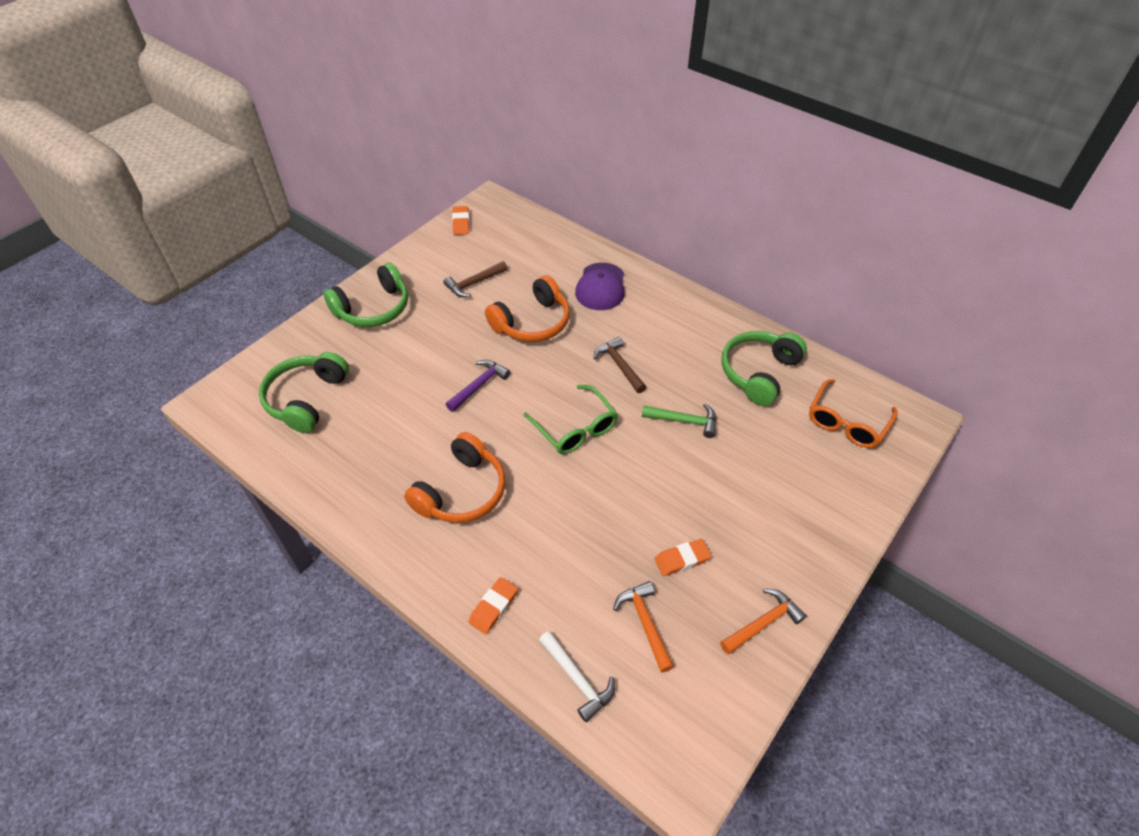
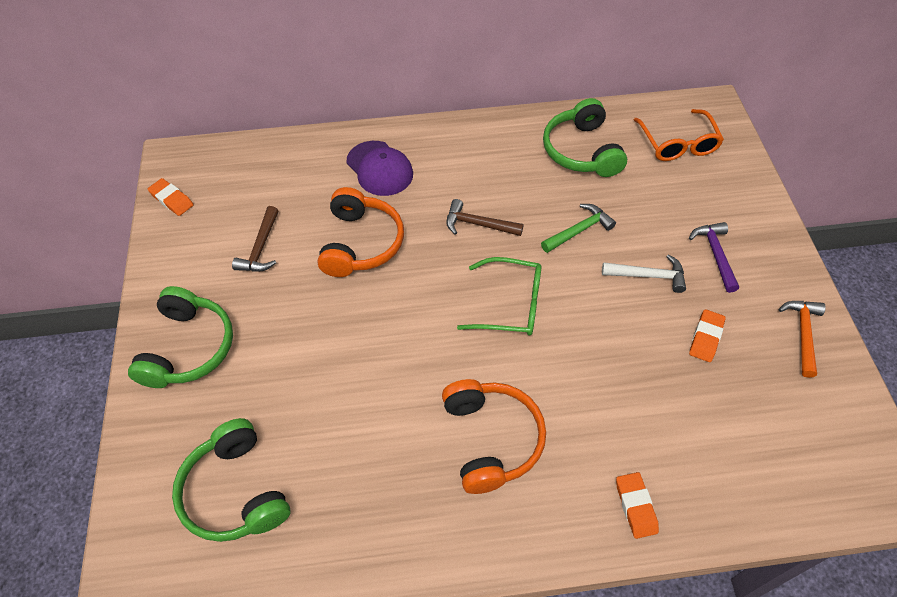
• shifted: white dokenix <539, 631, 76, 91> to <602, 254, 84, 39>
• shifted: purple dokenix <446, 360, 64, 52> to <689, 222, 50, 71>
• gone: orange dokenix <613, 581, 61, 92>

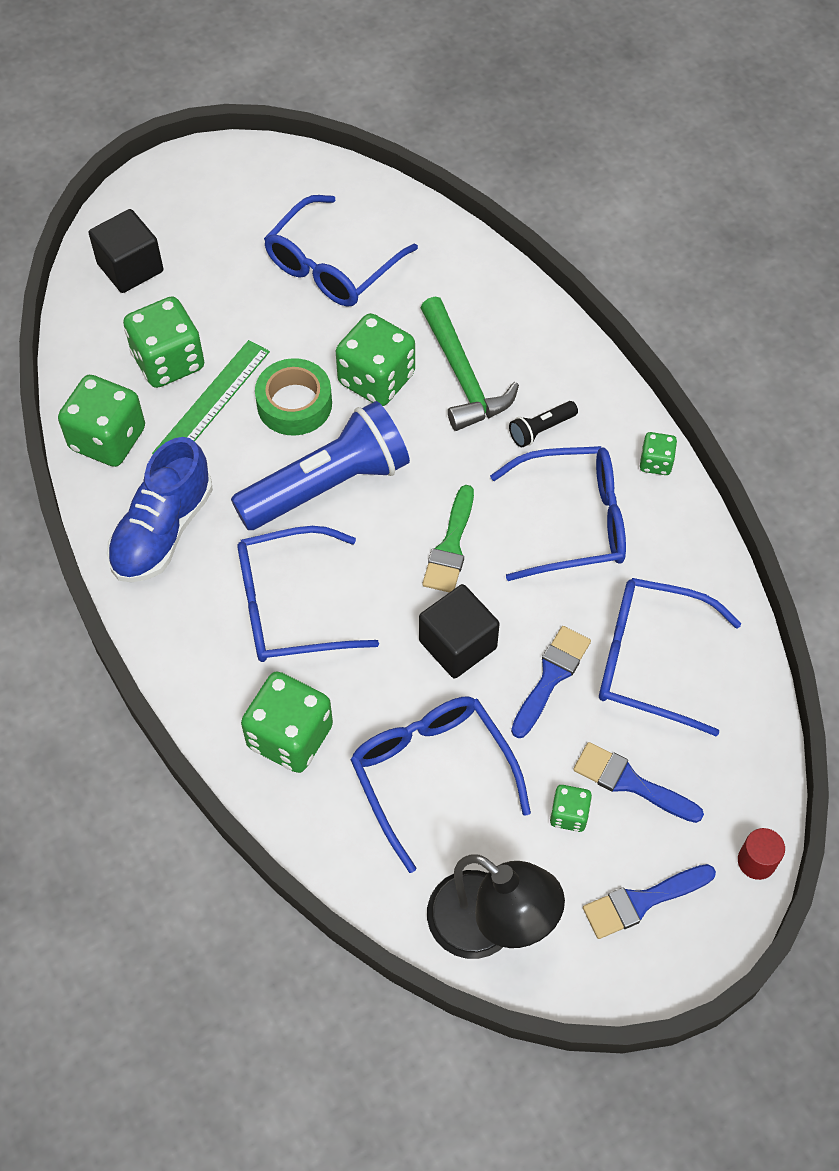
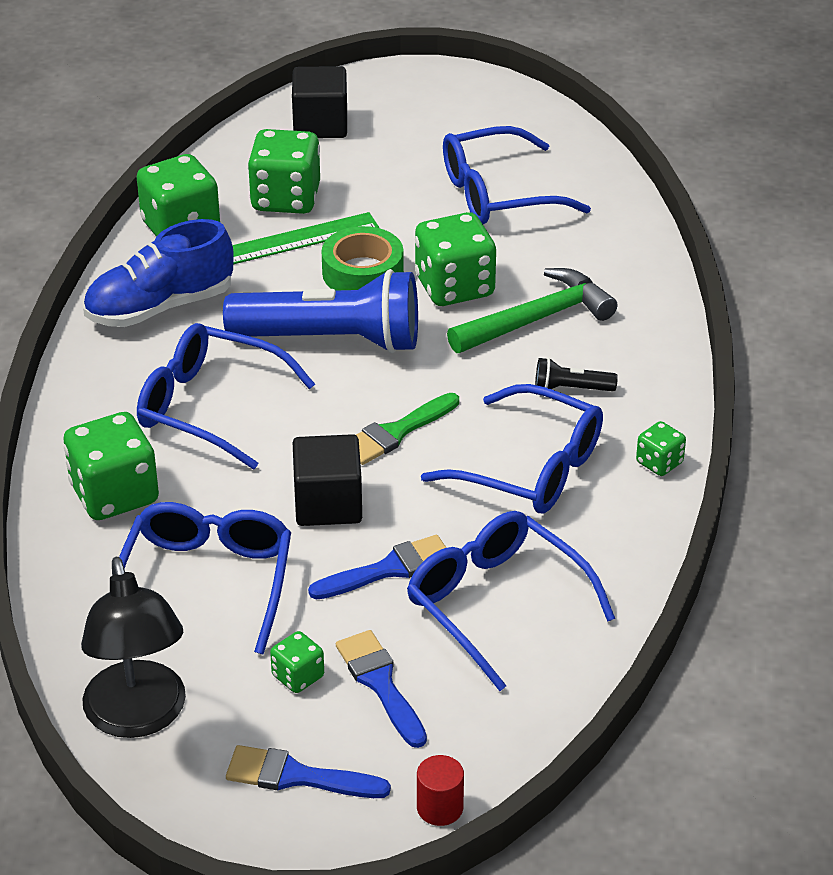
• rotated: green dokenix <421, 297, 98, 134> = <447, 268, 170, 85> 135 degrees counterclockwise

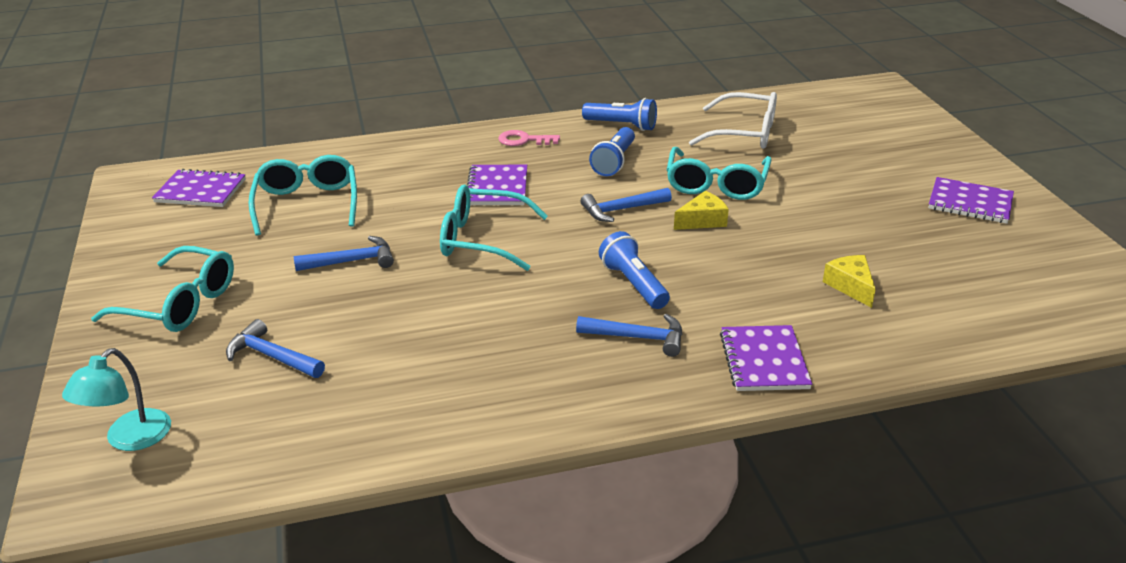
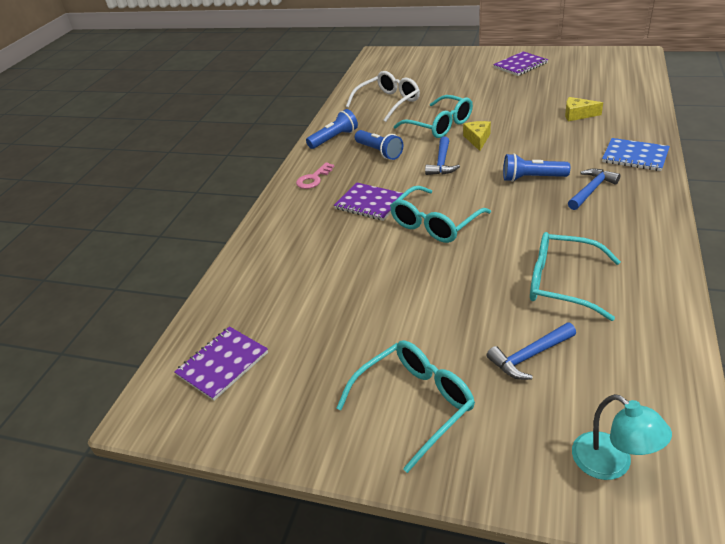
• shifted: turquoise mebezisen <248, 155, 109, 81> to <530, 232, 91, 89>
• repainted: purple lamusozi <720, 325, 92, 66> to blue lamusozi <602, 138, 68, 33>
• gone: blue dokenix <294, 236, 100, 35>

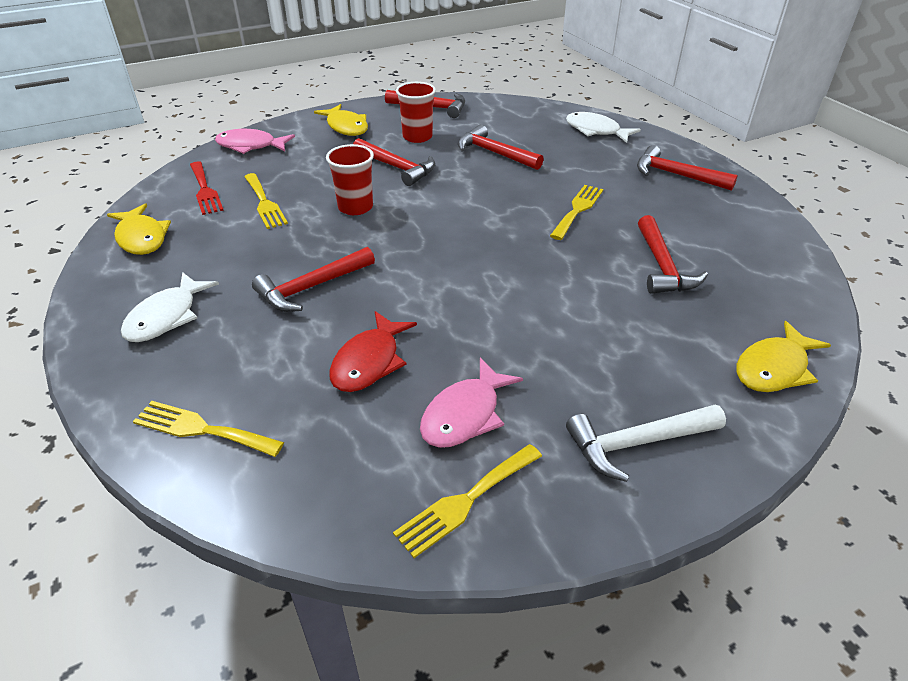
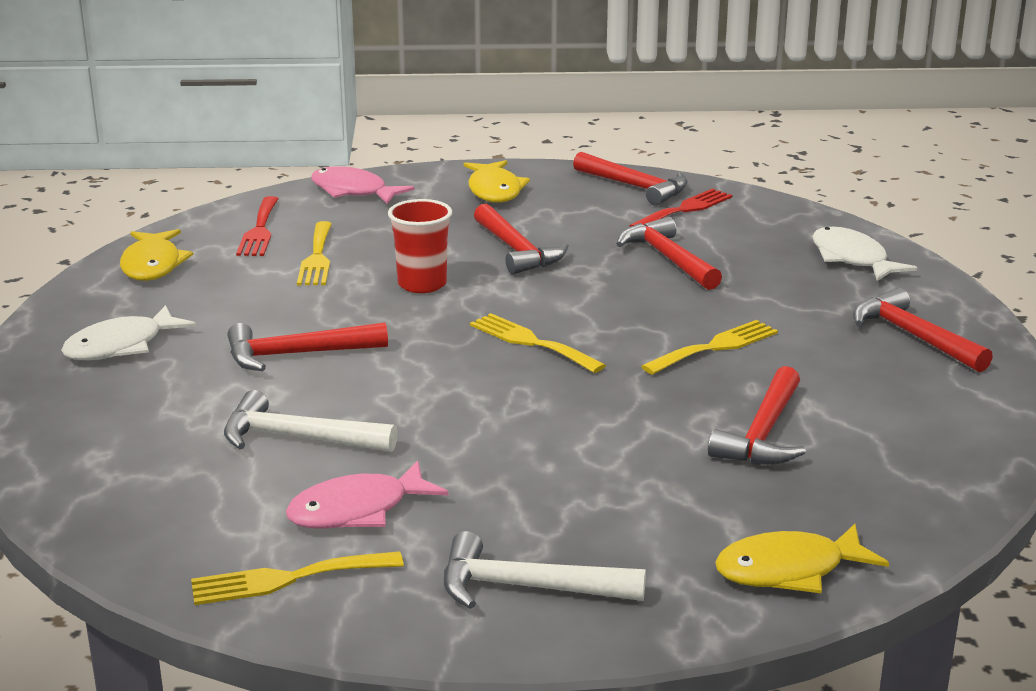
• swapped: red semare <329, 311, 88, 81> to white dokenix <224, 390, 173, 62>
• shifted: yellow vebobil <133, 401, 151, 56> to <470, 313, 136, 60>
• new: red vebobil <630, 188, 102, 39>
• gone: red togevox <396, 82, 40, 61>

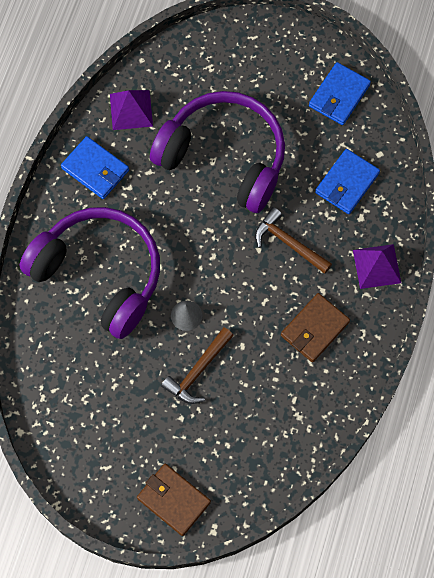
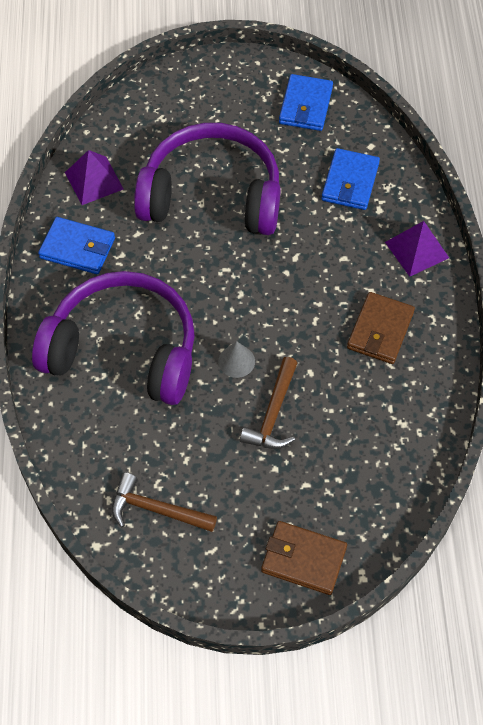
• shifted: brown dokenix <255, 207, 77, 67> to <112, 473, 105, 59>

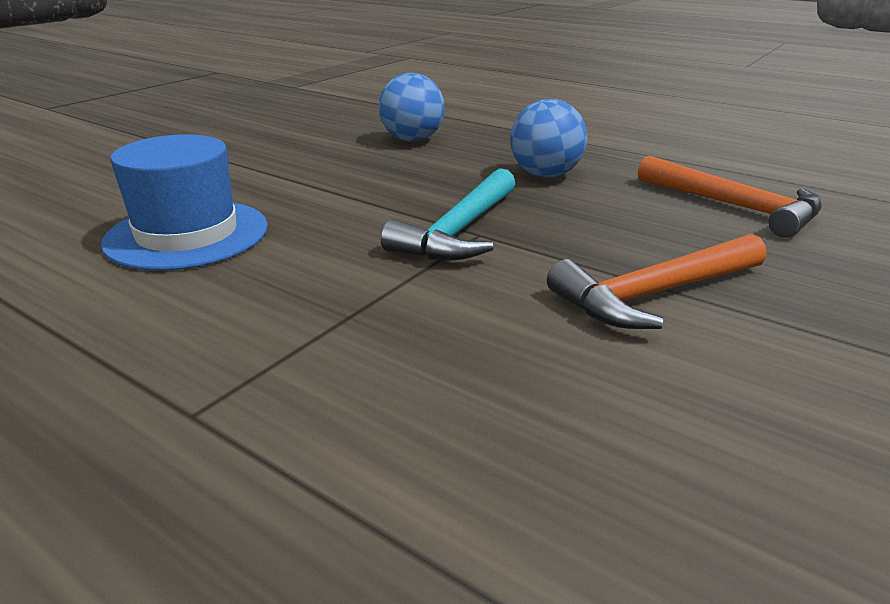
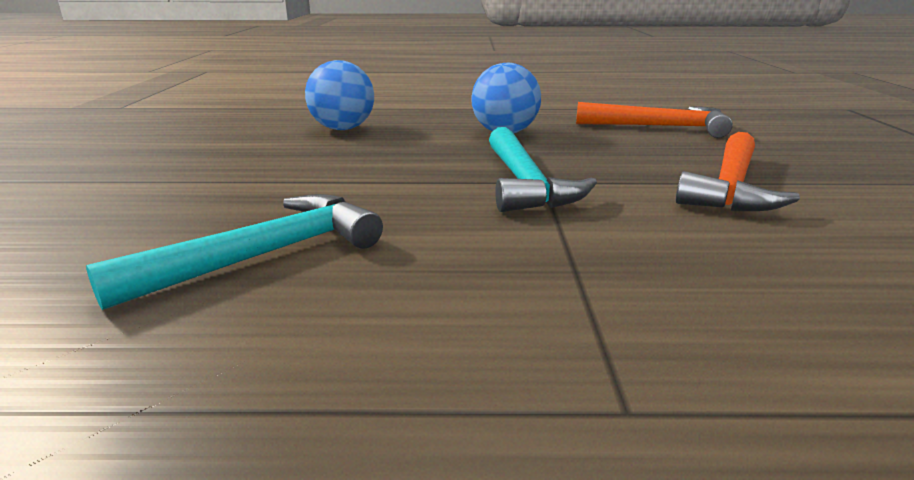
• swapped: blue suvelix <101, 134, 167, 137> to turquoise dokenix <86, 194, 297, 116>

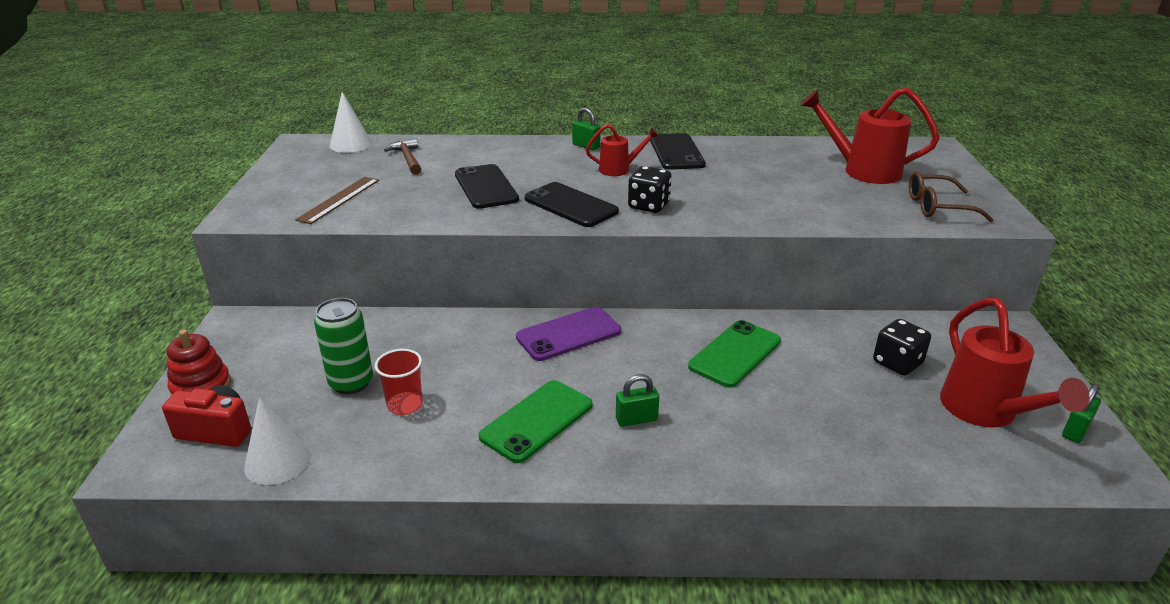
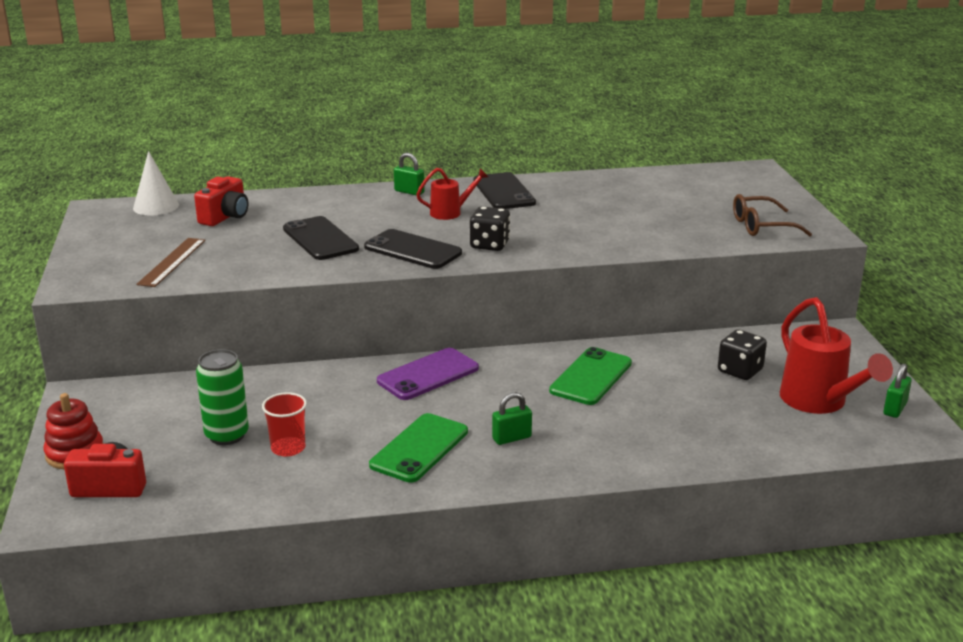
• swapped: brown dokenix <384, 138, 37, 37> to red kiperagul <194, 176, 55, 50>
• gone: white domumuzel <244, 397, 67, 88>
• gone: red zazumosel <800, 88, 139, 96>

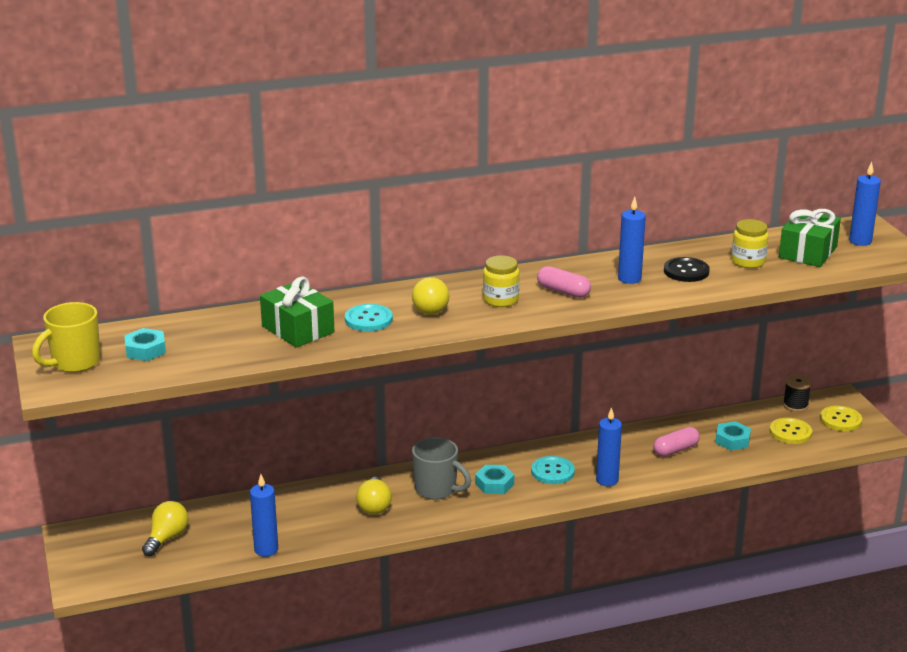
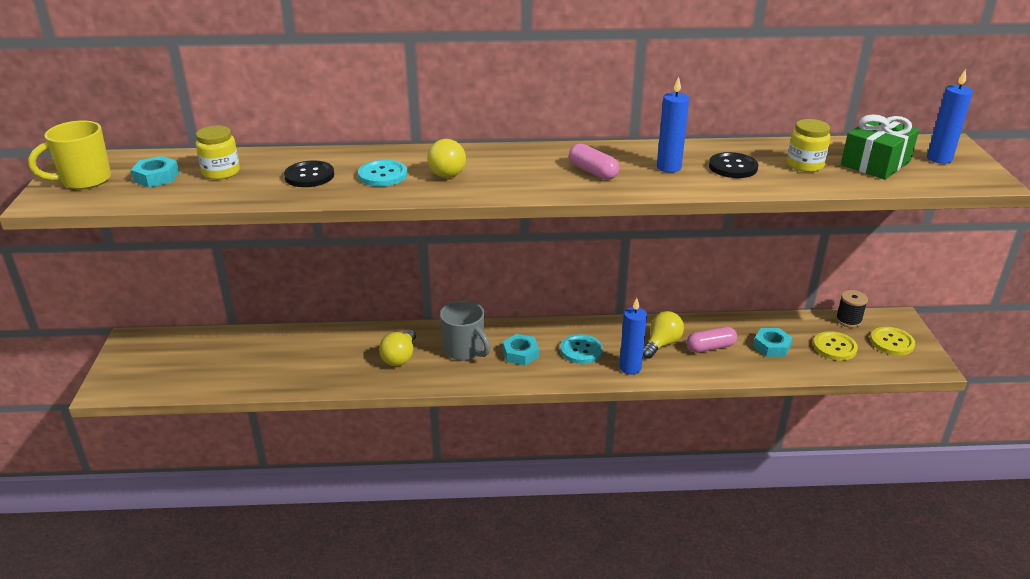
• shifted: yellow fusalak <483, 255, 36, 52> to <196, 125, 44, 55>
• swapped: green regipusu <260, 277, 75, 71> to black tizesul <284, 160, 50, 27>
• shifted: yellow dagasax <142, 501, 47, 55> to <643, 311, 41, 48>
• gone: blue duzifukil <250, 474, 28, 83>

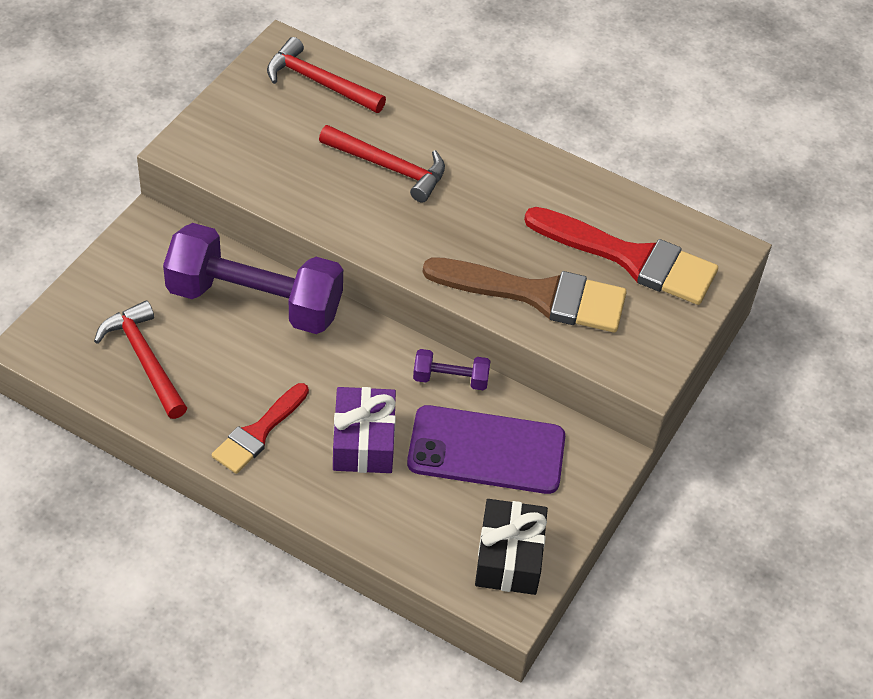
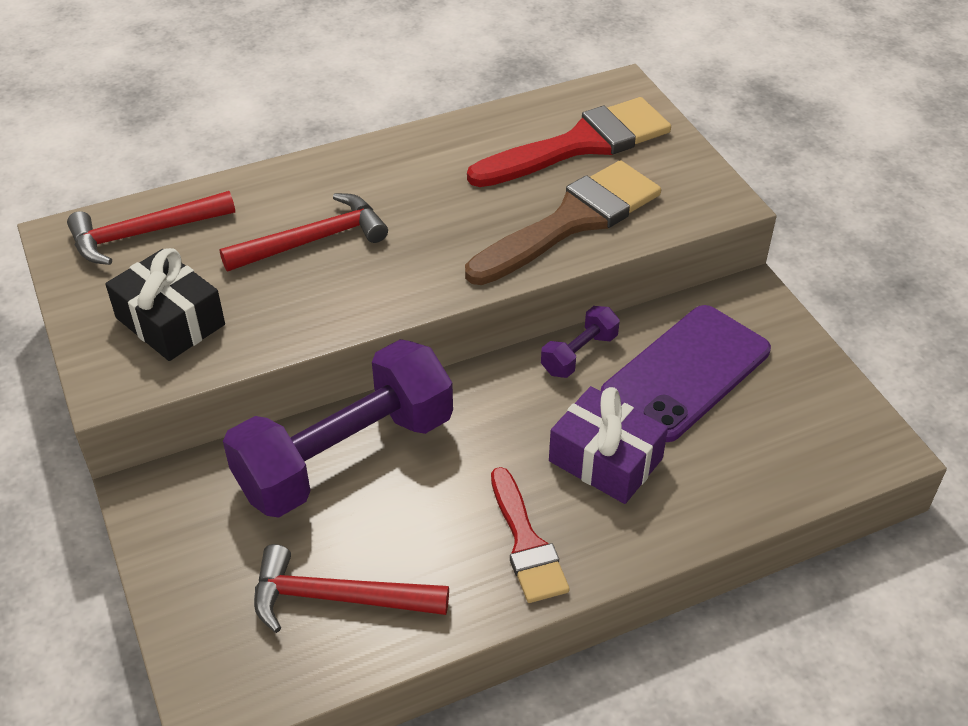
• shifted: black regipusu <475, 499, 73, 96> to <105, 248, 120, 113>

